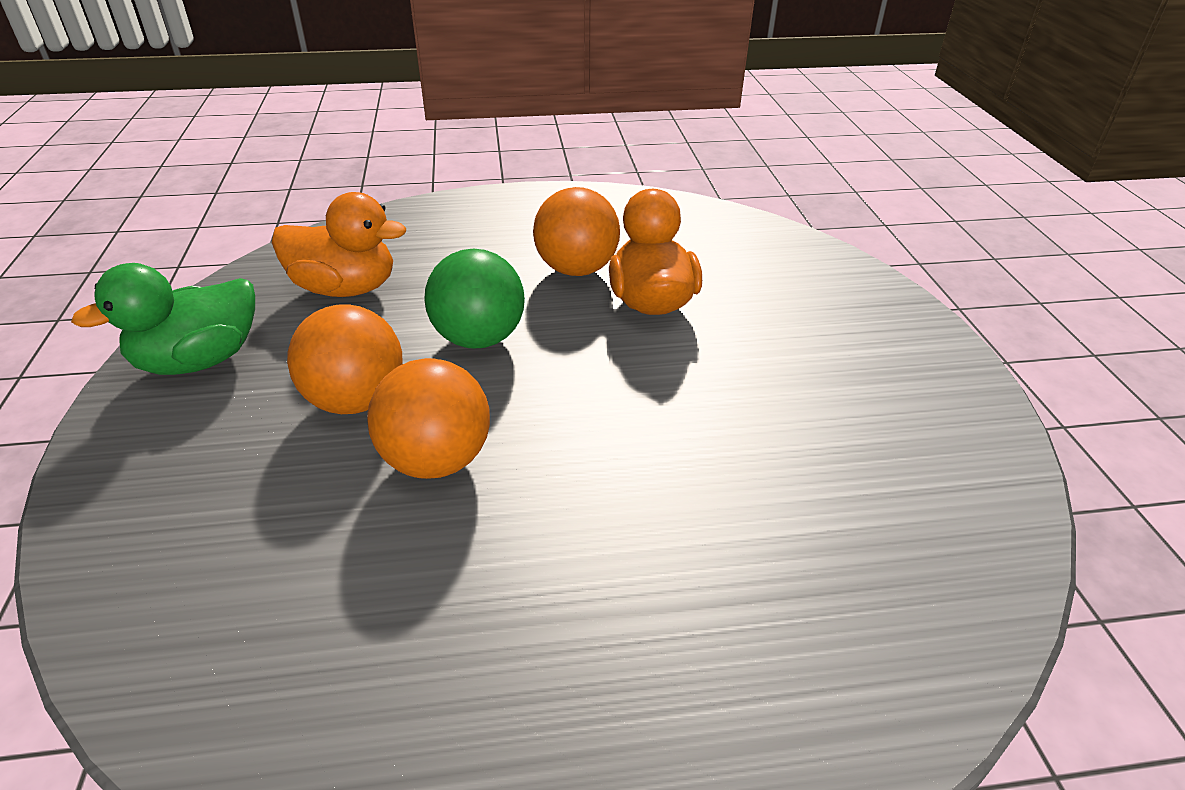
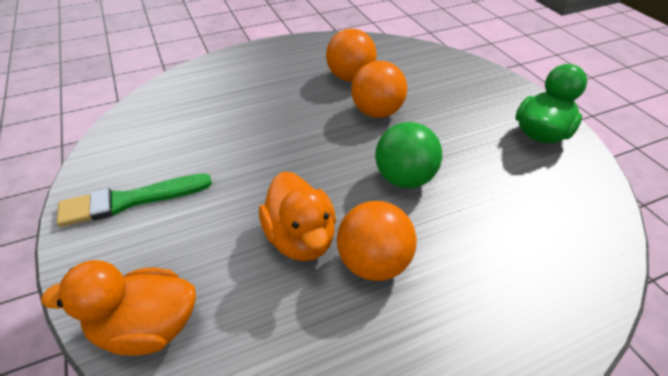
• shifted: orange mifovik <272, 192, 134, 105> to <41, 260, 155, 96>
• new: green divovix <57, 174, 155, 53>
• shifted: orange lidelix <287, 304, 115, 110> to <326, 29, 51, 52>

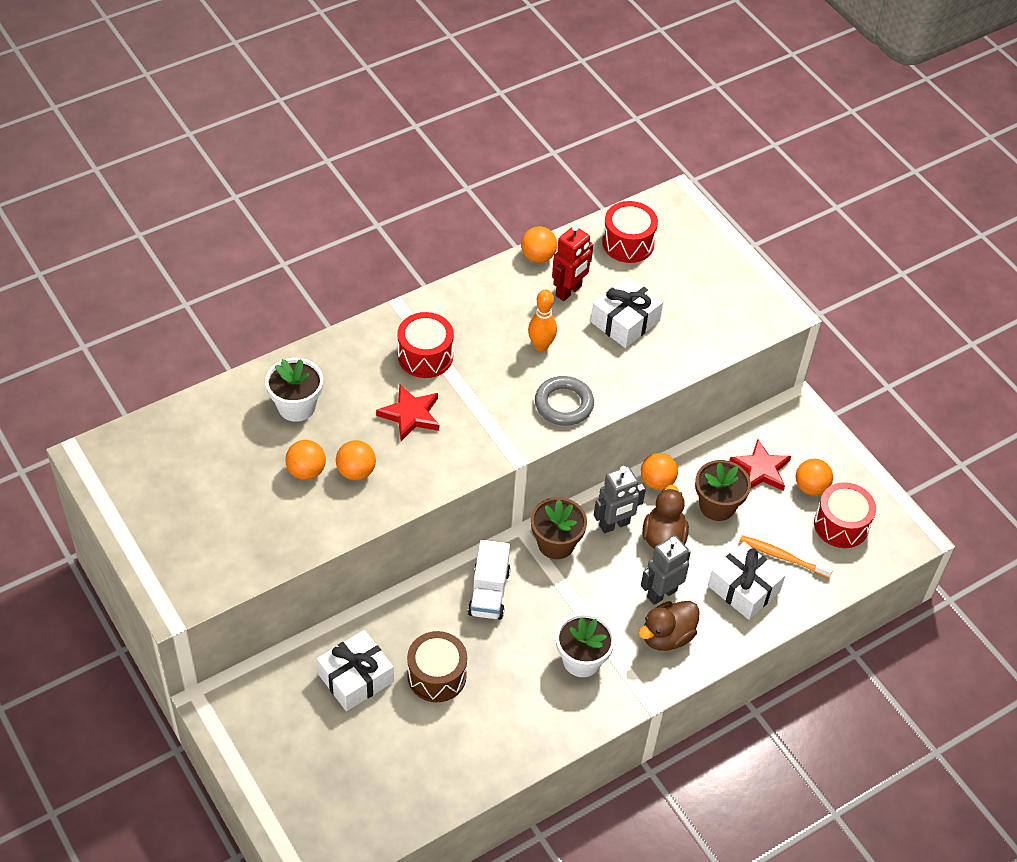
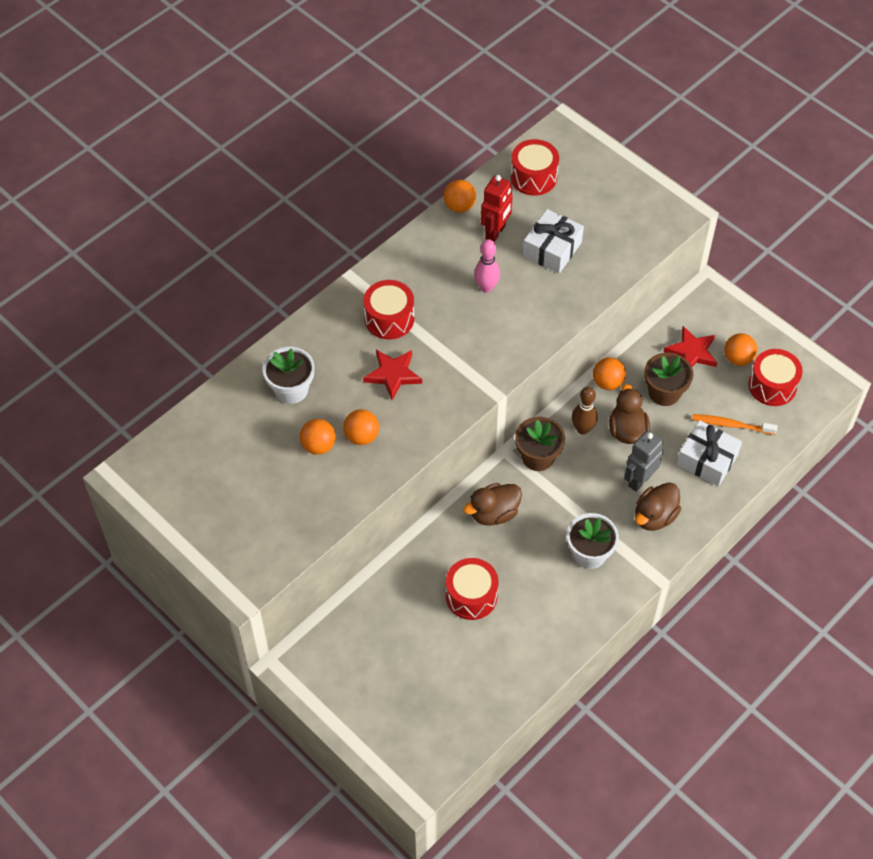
• repainted: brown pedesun <407, 631, 60, 71> to red pedesun <446, 558, 53, 62>
• swapped: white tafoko <468, 540, 42, 80> to brown mifovik <463, 483, 59, 43>
• repainted: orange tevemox <528, 290, 29, 61> to pink tevemox <474, 239, 26, 54>
• swapped: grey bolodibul <594, 466, 52, 67> to brown tevemox <572, 387, 26, 48>
• gone: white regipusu <317, 630, 77, 81>
• gone: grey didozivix <535, 376, 59, 50>

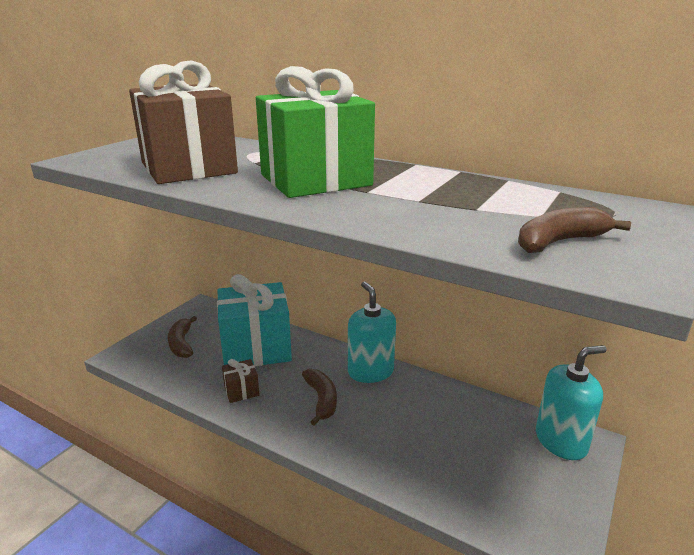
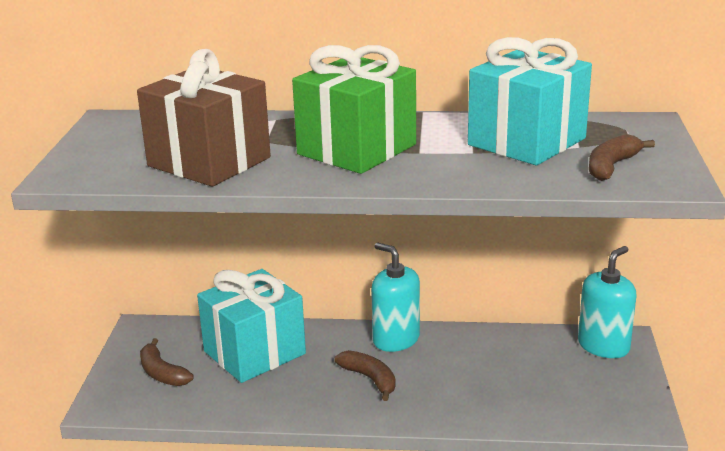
• new: turquoise regipusu <468, 37, 124, 129>
• gone: brown regipusu <222, 359, 38, 44>

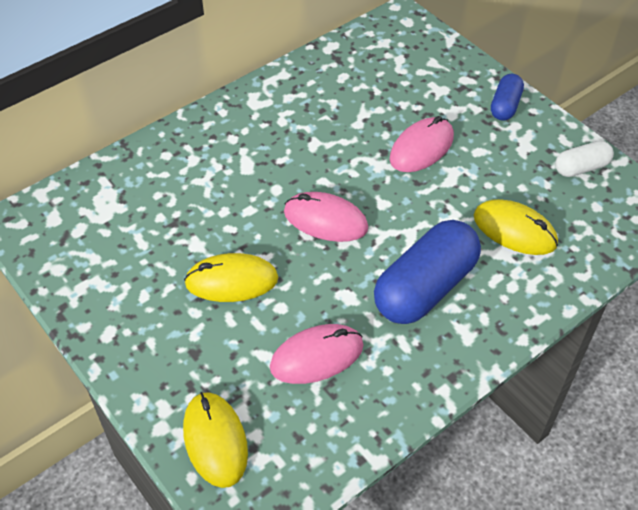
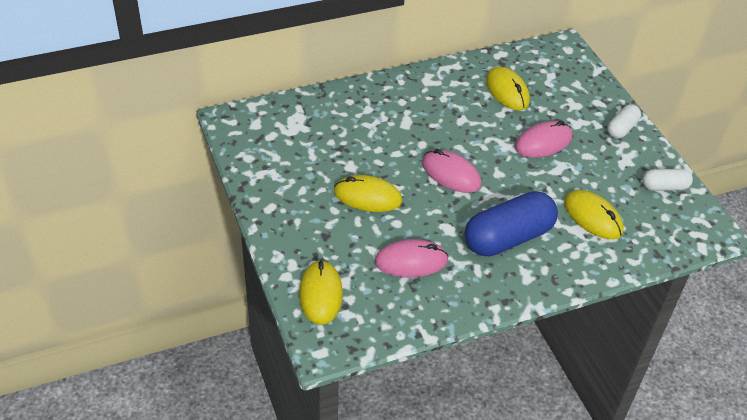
• new: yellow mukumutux <486, 67, 44, 43>
• repainted: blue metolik <491, 74, 33, 47> to white metolik <607, 104, 34, 35>

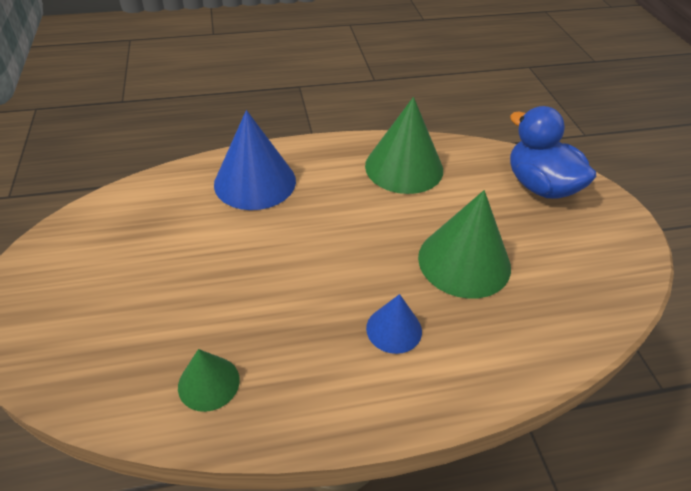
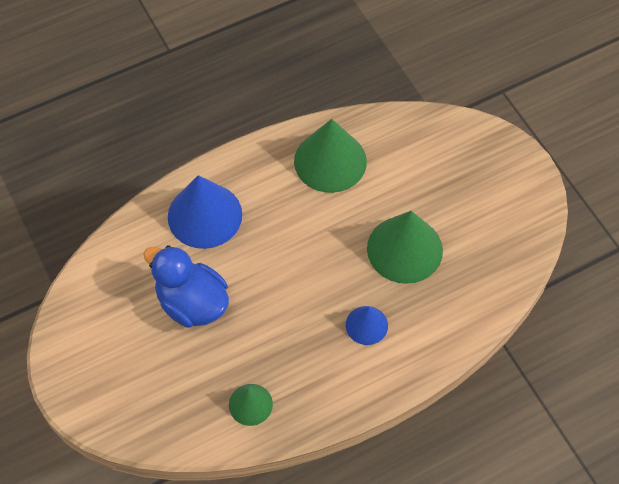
• shifted: blue mifovik <510, 106, 86, 93> to <143, 245, 86, 83>

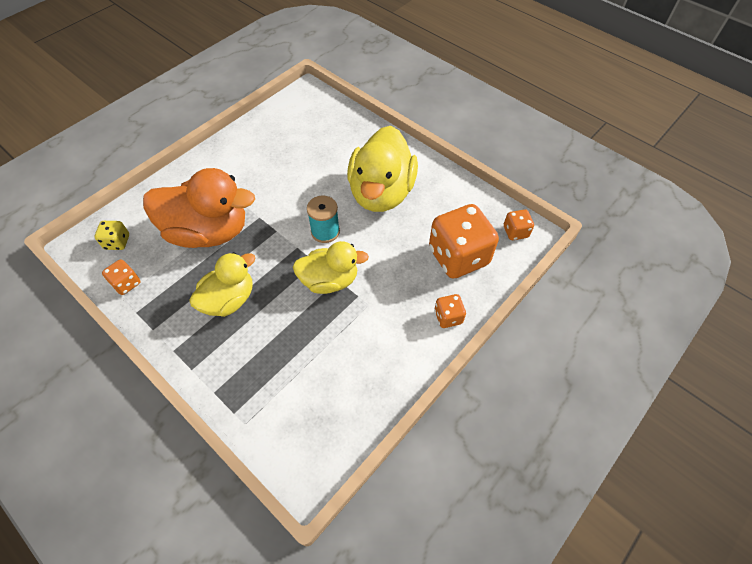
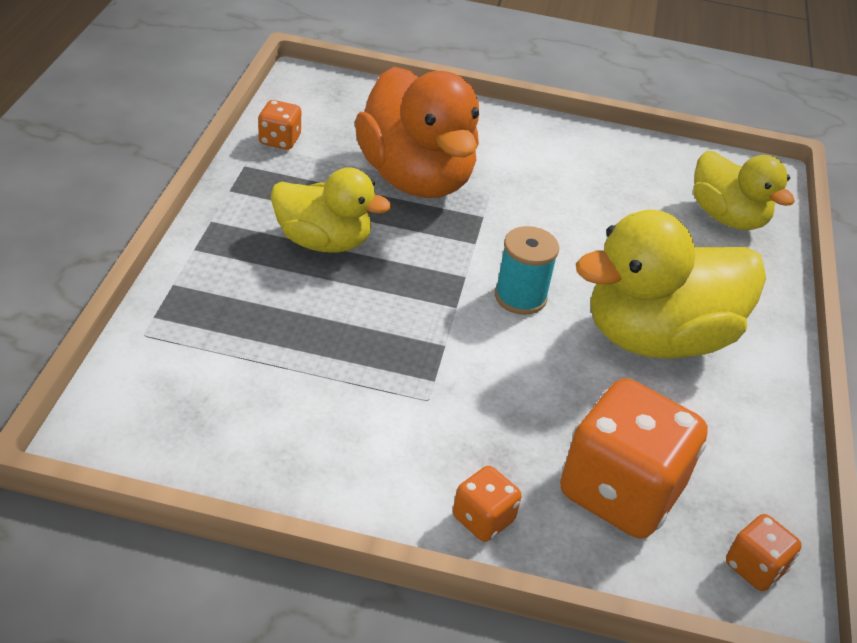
• shifted: yellow mifovik <293, 241, 76, 53> to <693, 151, 102, 79>
• gone: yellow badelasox <95, 221, 34, 29>

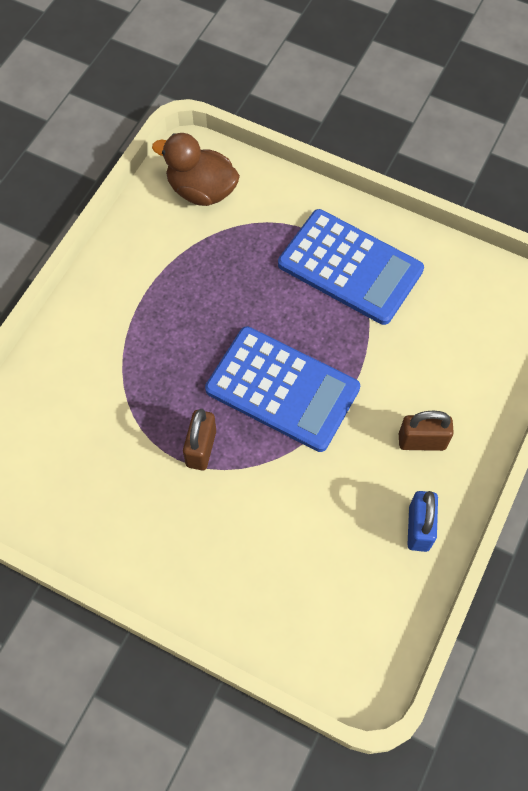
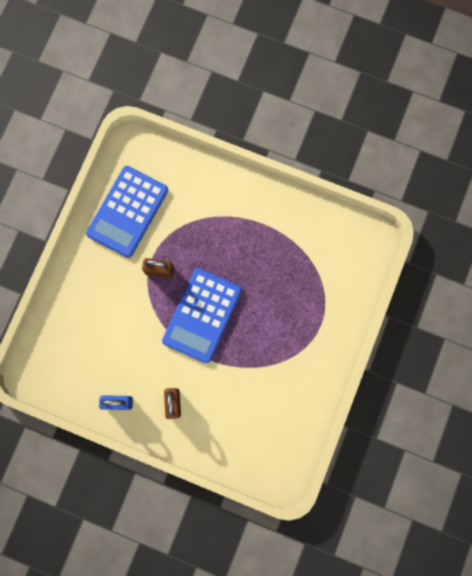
• shifted: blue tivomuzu <278, 209, 146, 116> to <86, 166, 82, 92>
• gone: brown mifovik <152, 133, 88, 73>

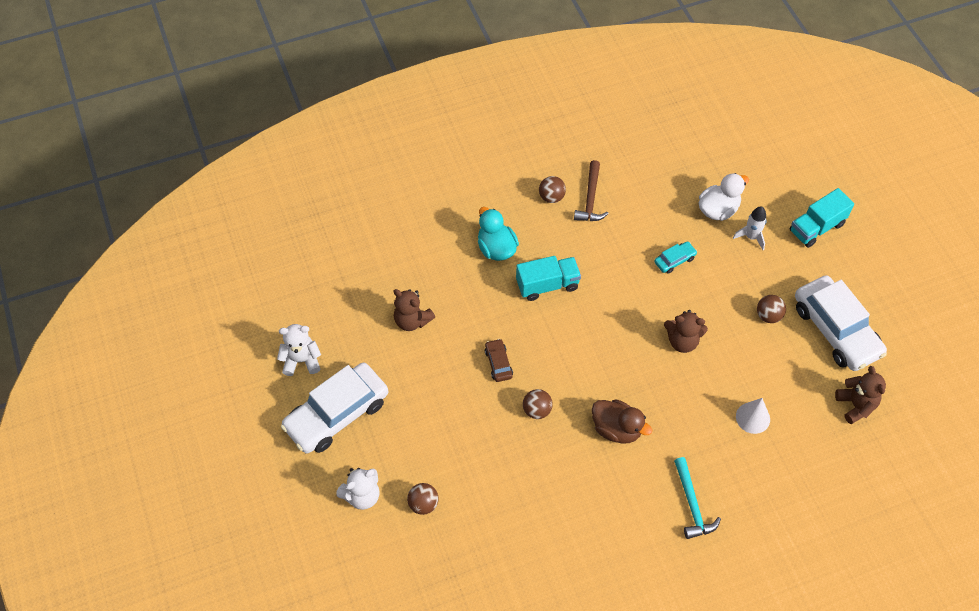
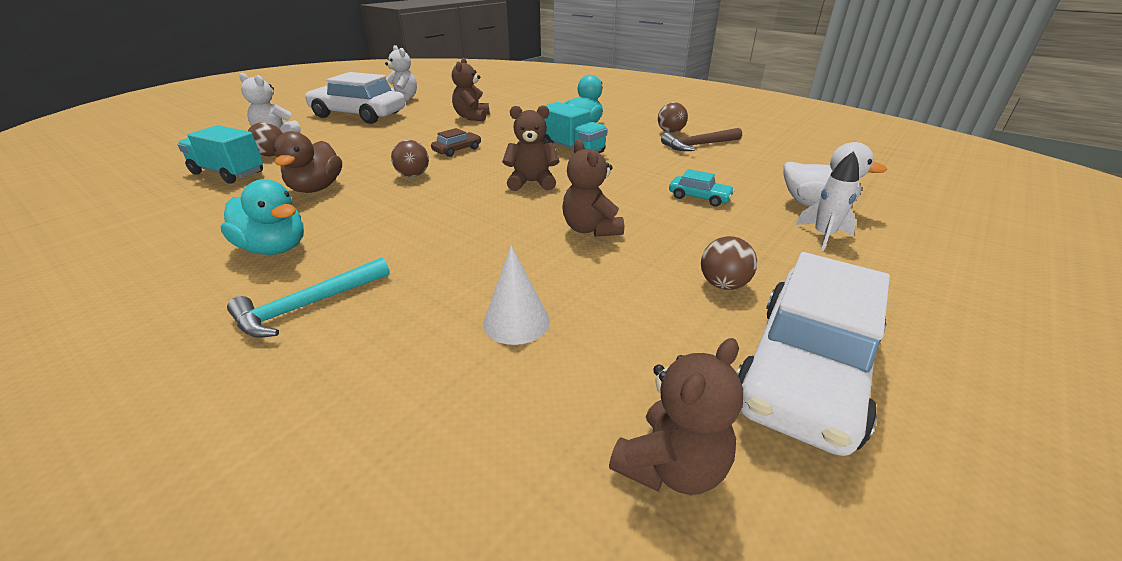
• shifted: turquoise tafoko <790, 188, 64, 60> to <177, 125, 86, 58>
• new: turquoise mifovik <220, 179, 84, 76>
• shifted: brown mifovik <592, 399, 60, 45> to <273, 131, 69, 62>
• new: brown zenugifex <502, 106, 57, 85>

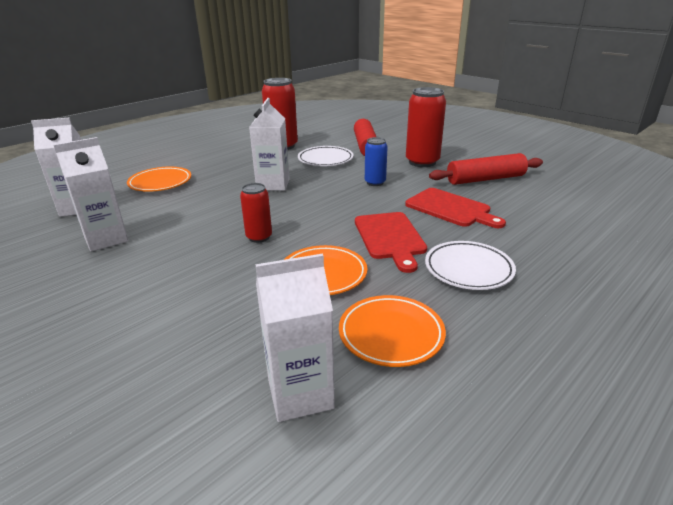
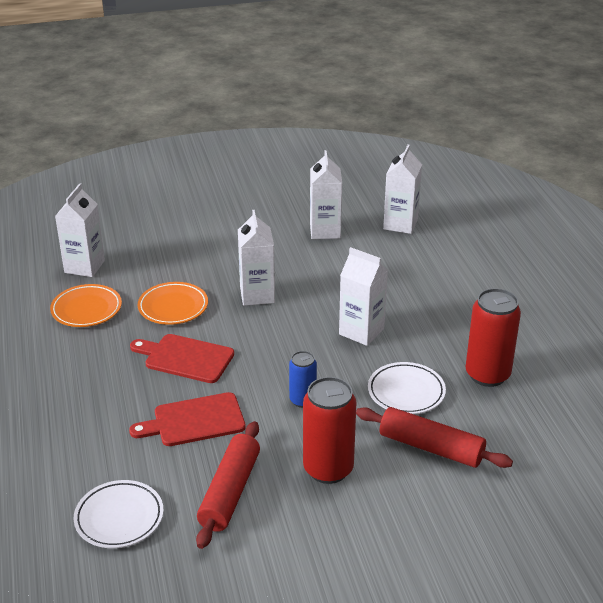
• shifted: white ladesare <425, 241, 91, 49> to <74, 480, 90, 68>
• swapped: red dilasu <240, 183, 32, 60> to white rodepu <238, 210, 37, 96>
• gone: orange ladesare <127, 167, 64, 25>

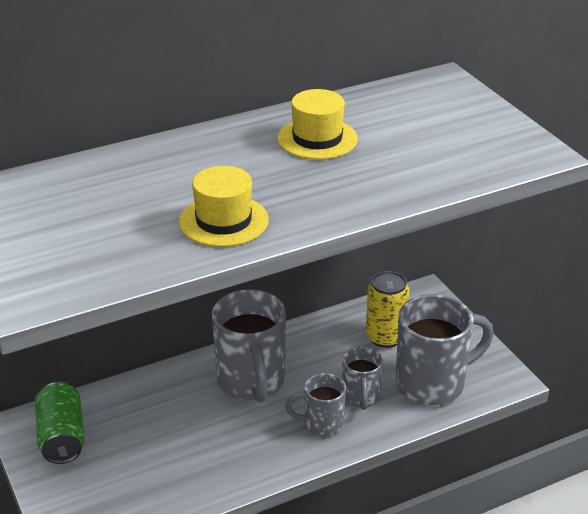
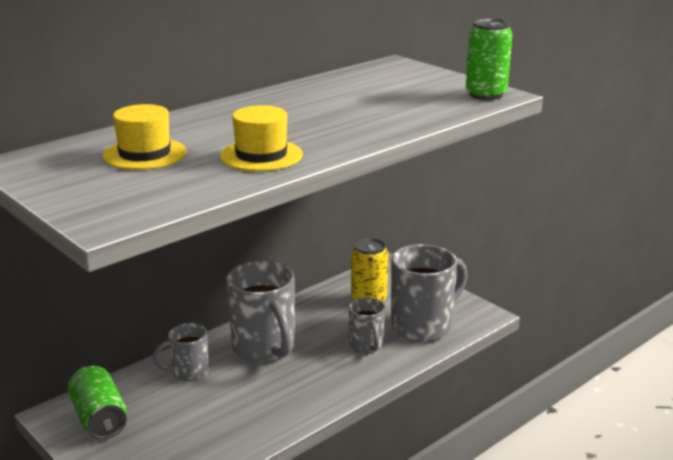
• shifted: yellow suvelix <277, 89, 81, 71> to <103, 104, 83, 66>
• shifted: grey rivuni <285, 373, 61, 64> to <153, 323, 56, 59>
• new: green dilasu <466, 18, 46, 82>

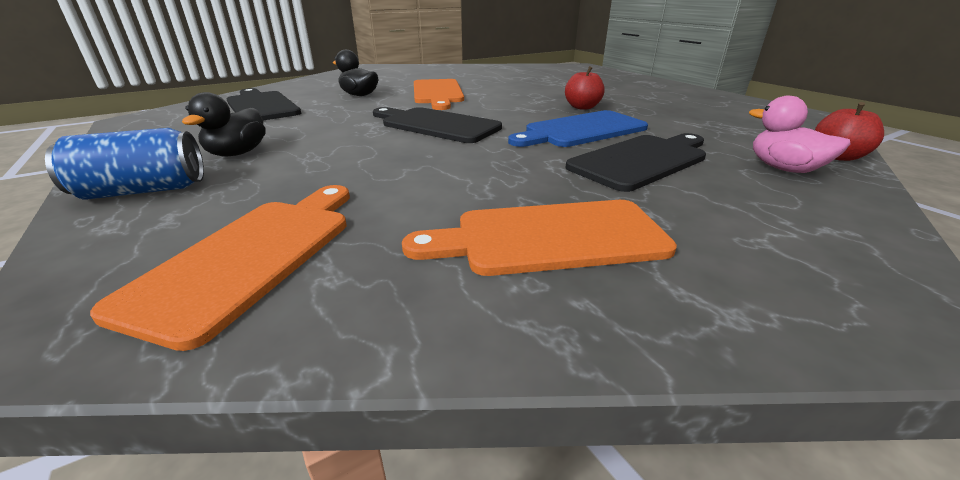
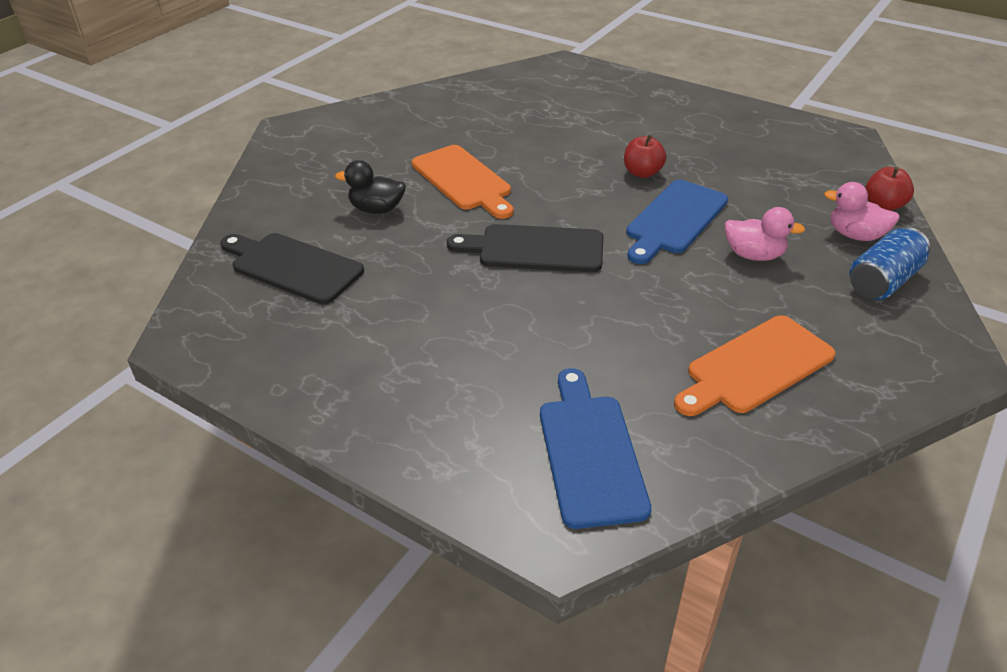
• repainted: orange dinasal <90, 185, 260, 166> to blue dinasal <540, 368, 112, 161>
• swapped: black dinasal <565, 133, 141, 59> to pink mifovik <724, 207, 81, 54>
• shifted: blue dilasu <45, 128, 159, 72> to <849, 227, 81, 73>
• gone: black mifovik <182, 92, 84, 65>

